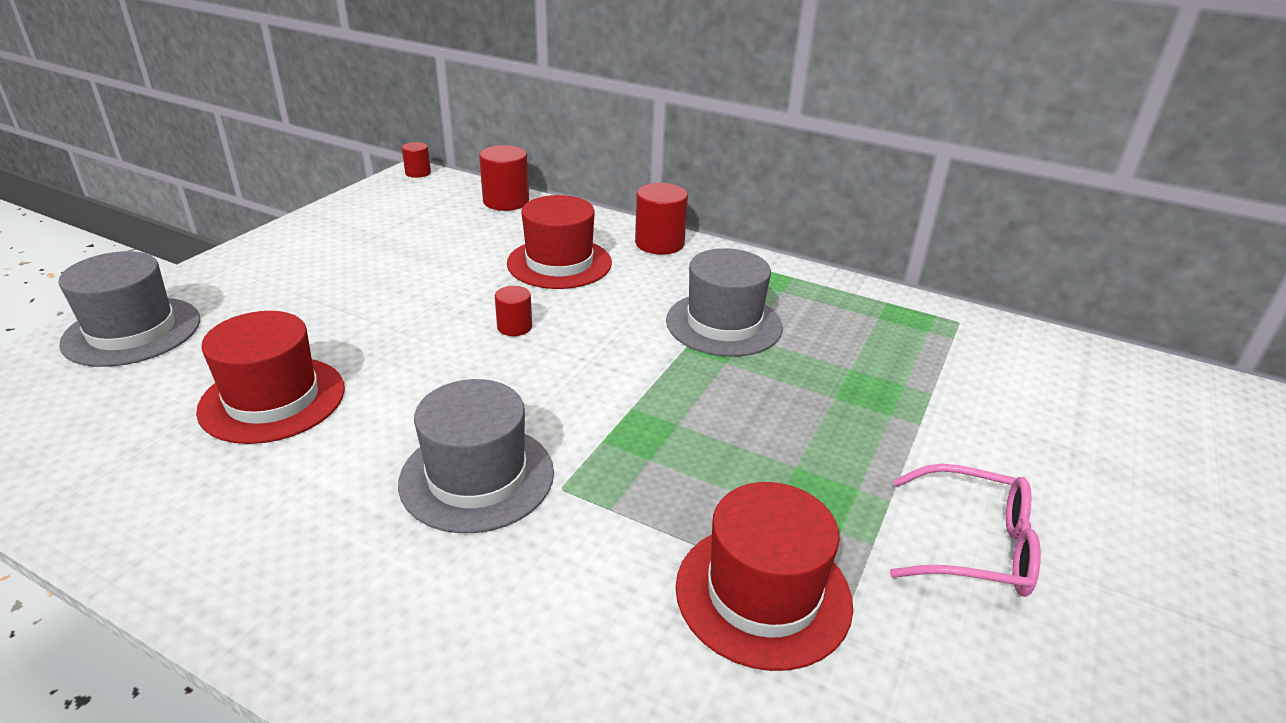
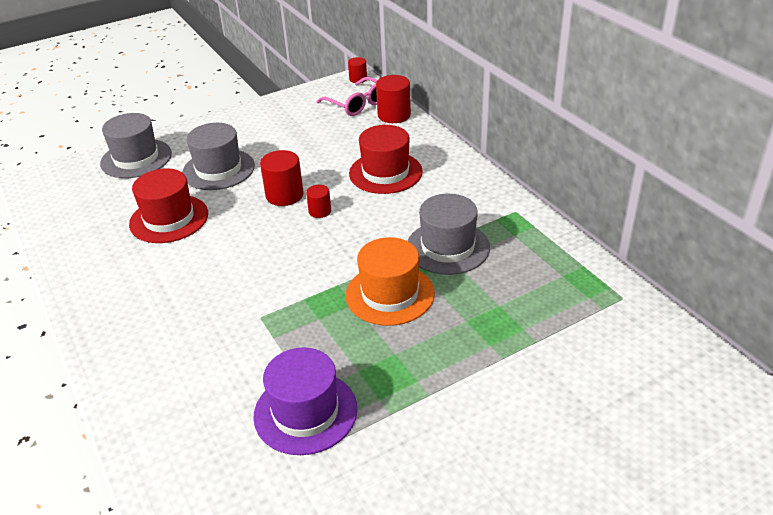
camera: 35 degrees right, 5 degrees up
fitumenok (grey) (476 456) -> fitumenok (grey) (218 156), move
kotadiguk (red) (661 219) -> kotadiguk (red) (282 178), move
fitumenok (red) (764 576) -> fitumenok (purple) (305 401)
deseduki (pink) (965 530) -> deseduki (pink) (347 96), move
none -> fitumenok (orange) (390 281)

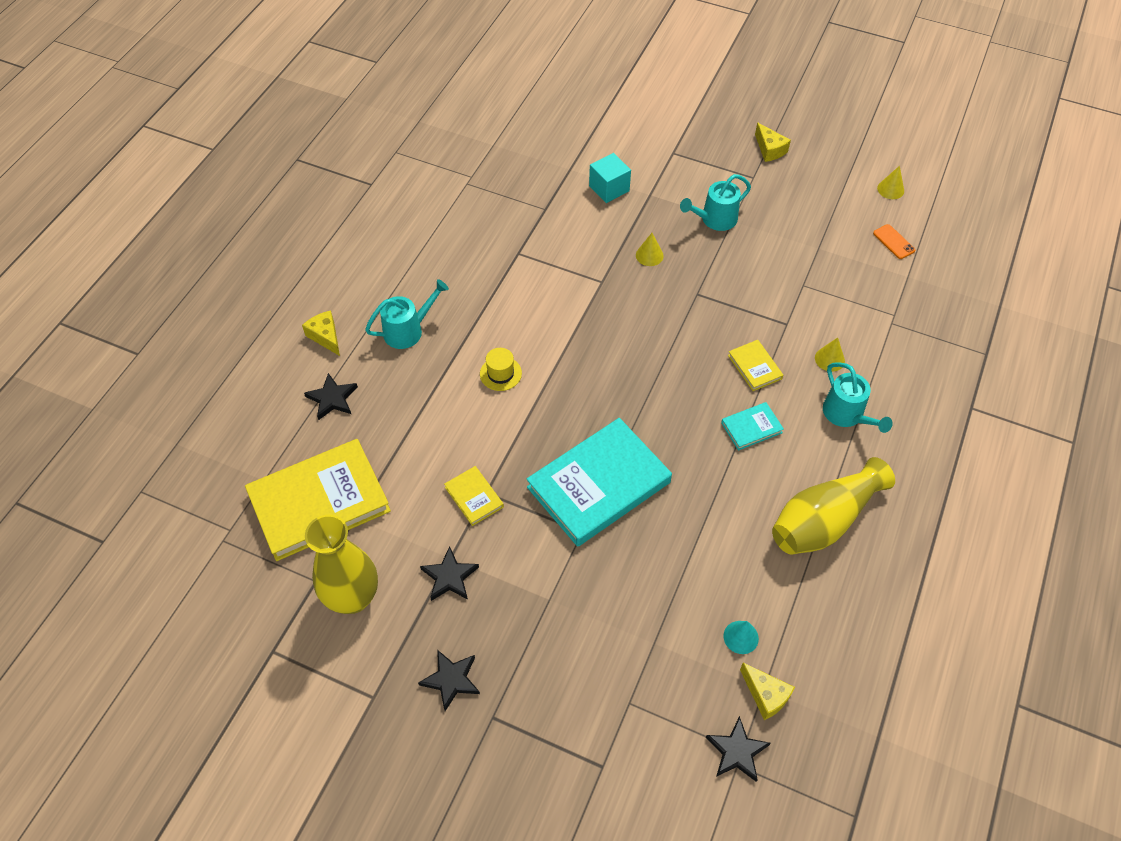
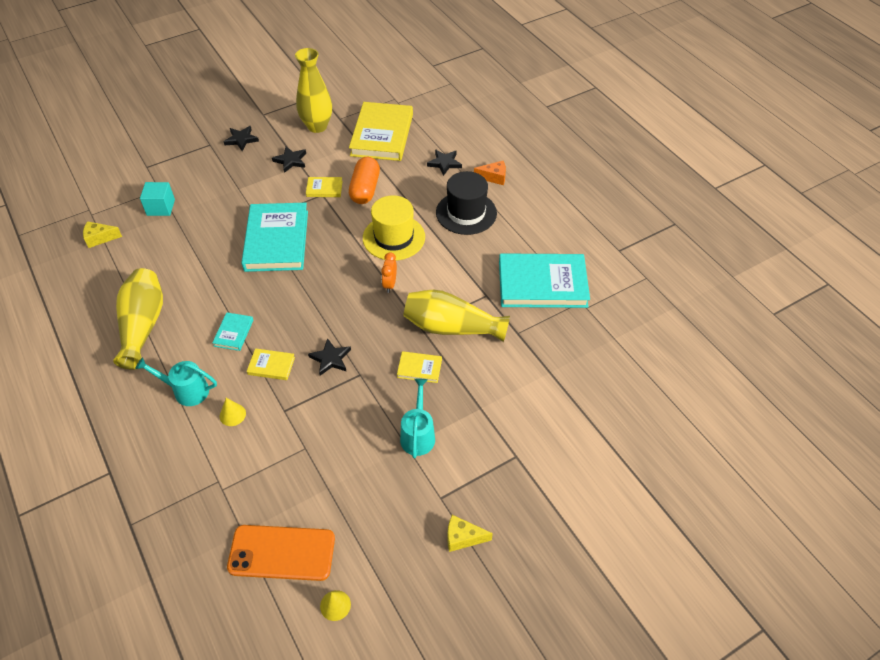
camera: 125 degrees right, 5 degrees down
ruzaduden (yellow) (321 333) -> ruzaduden (orange) (490 173)
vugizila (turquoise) (407 314) -> fitumenok (black) (466 203)
fitumenok (yellow) (501 369) -> fitumenok (yellow) (394 228), x2.03
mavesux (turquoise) (610 178) -> mavesux (turquoise) (157 199), move
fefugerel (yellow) (650 249) -> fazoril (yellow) (419 367)
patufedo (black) (738 749) -> patufedo (black) (329 357), move
fefugerel (turquoise) (741 637) -> none
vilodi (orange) (894 241) -> vilodi (orange) (281 553), x2.26
none -> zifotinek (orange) (364 180)
none -> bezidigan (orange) (389 272)
none -> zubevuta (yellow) (456 316)
none -> fazoril (turquoise) (544 280)

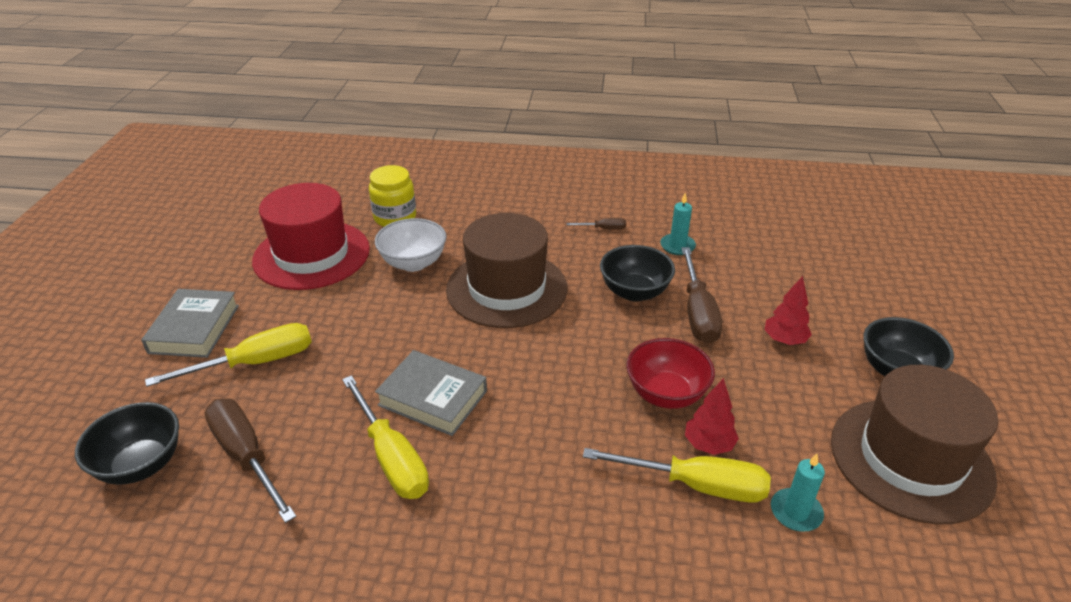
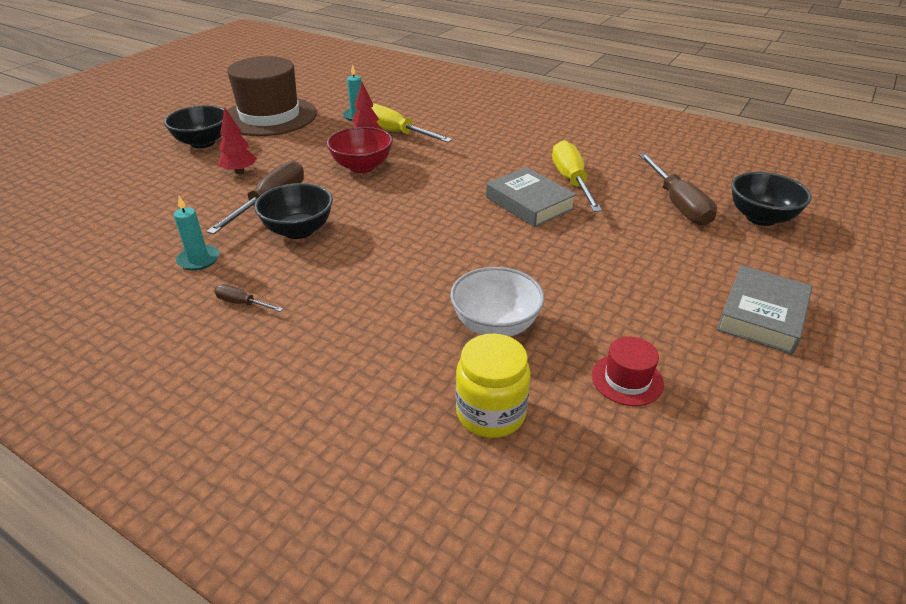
camera: 155 degrees left, 0 degrees up
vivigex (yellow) (228 355) -> none
fitumenok (red) (311 236) -> fitumenok (red) (628 371), x0.43
fitumenok (brown) (506 270) -> none

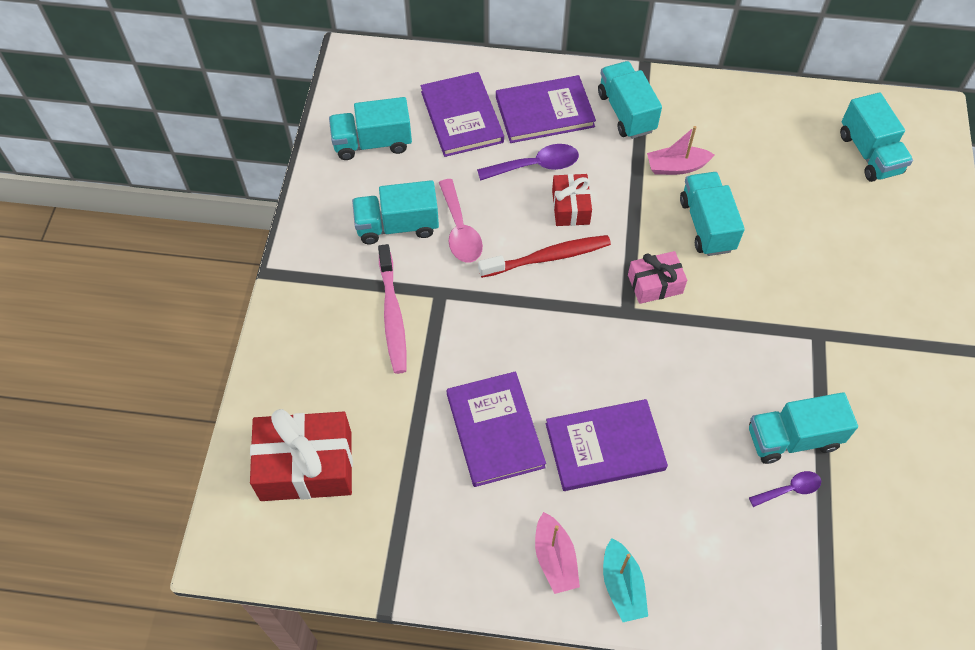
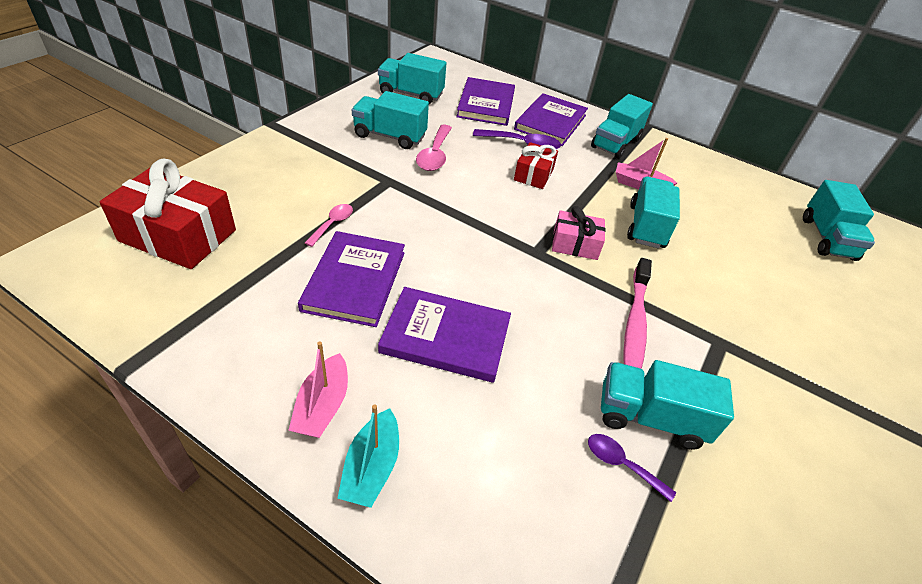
camera: 20 degrees right, 15 degrees down
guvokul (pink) (392 309) -> guvokul (pink) (637 313), move
guvokul (red) (544 256) -> none
fazoril (purple) (546 109) -> fazoril (purple) (551 119), 75 degrees counterclockwise
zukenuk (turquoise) (630 100) -> zukenuk (turquoise) (622 126), 150 degrees counterclockwise
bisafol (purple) (785 489) -> bisafol (purple) (632 468), 150 degrees counterclockwise
none -> bisafol (pink) (329 225)

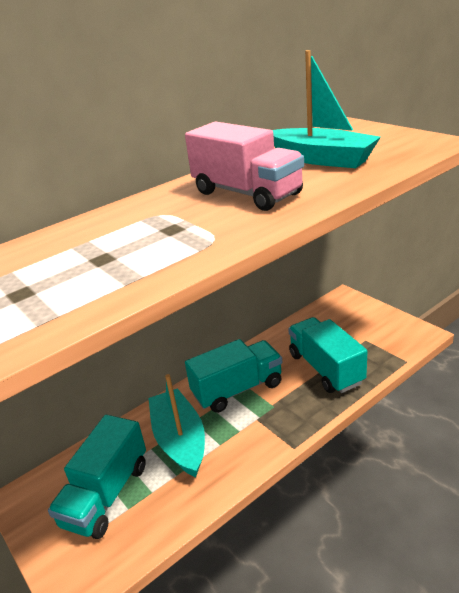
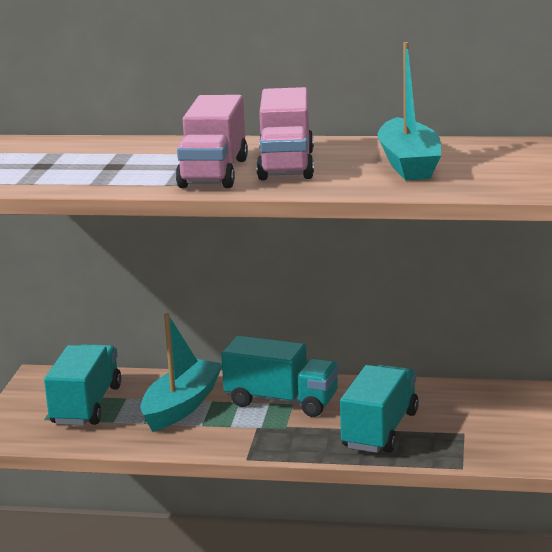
camera: 45 degrees right, 10 degrees down
zukenuk (turquoise) (97 477) -> zukenuk (turquoise) (82 384), 120 degrees clockwise
none -> zukenuk (pink) (212 141)

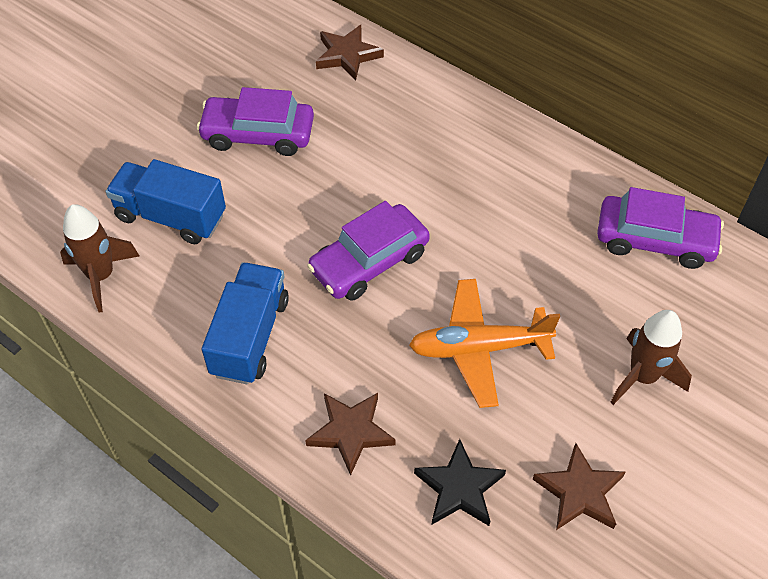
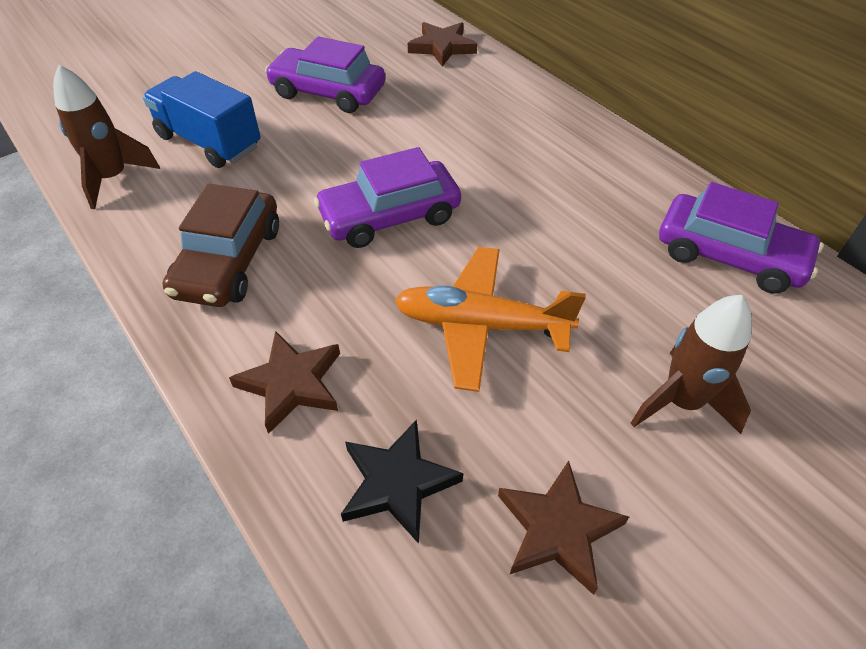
camera: 15 degrees right, 5 degrees down
zukenuk (blue) (245 323) -> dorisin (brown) (221 245)

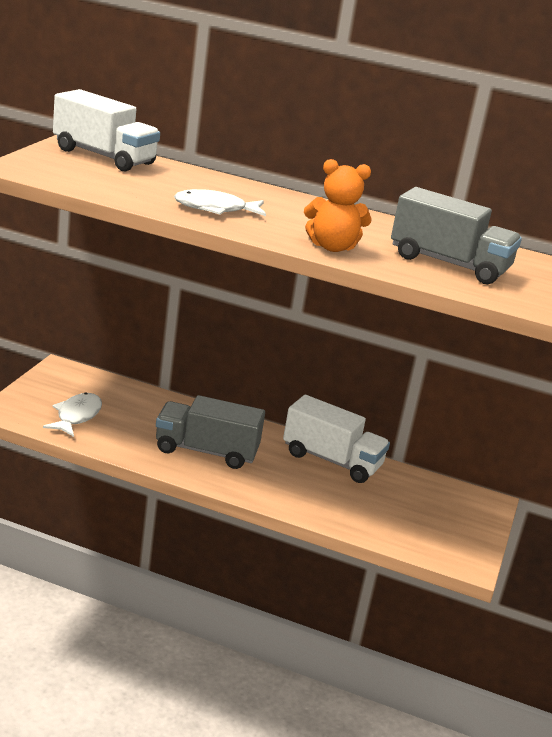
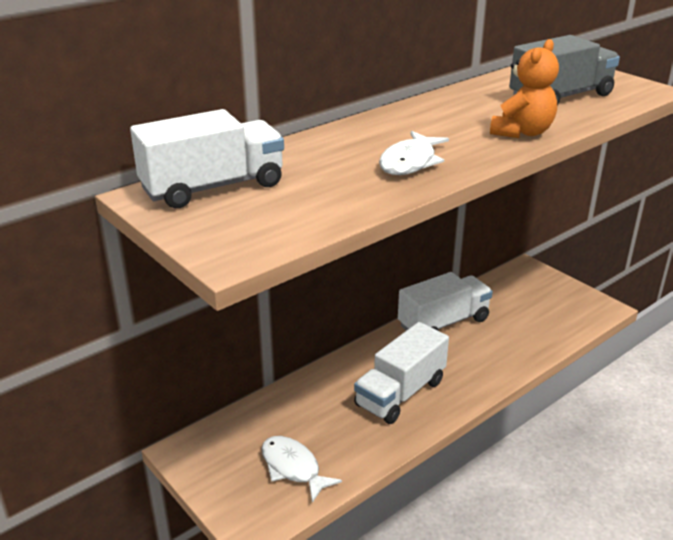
camera: 55 degrees left, 5 degrees up
zukenuk (grey) (210 432) -> zukenuk (white) (401 373)

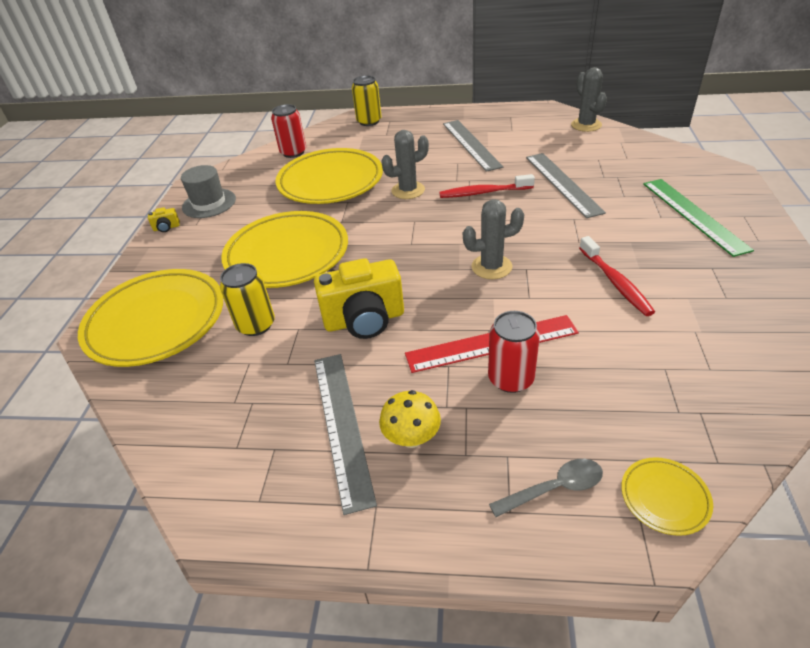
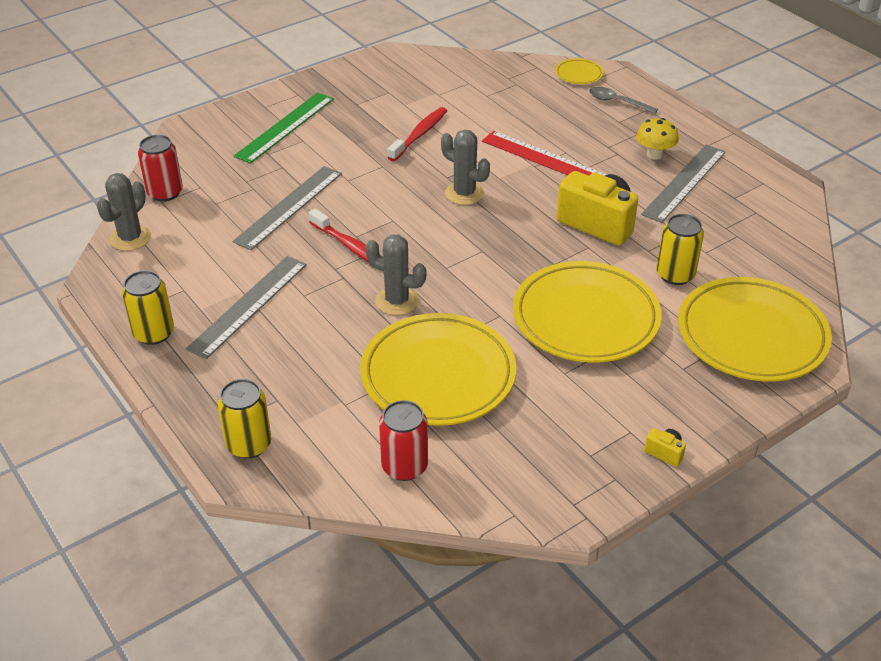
camera: 135 degrees left, 0 degrees up
fitumenok (grey) (208 191) -> none
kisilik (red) (514 352) -> kisilik (red) (160 168), move
none -> kisilik (yellow) (148 307)

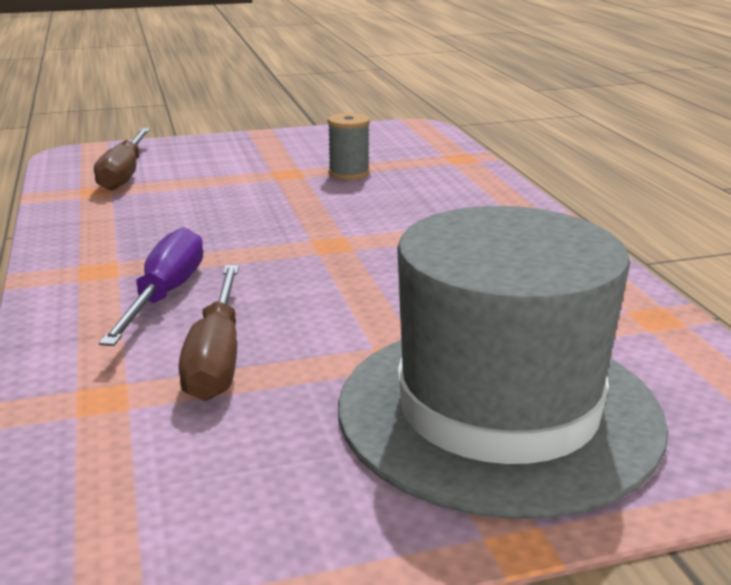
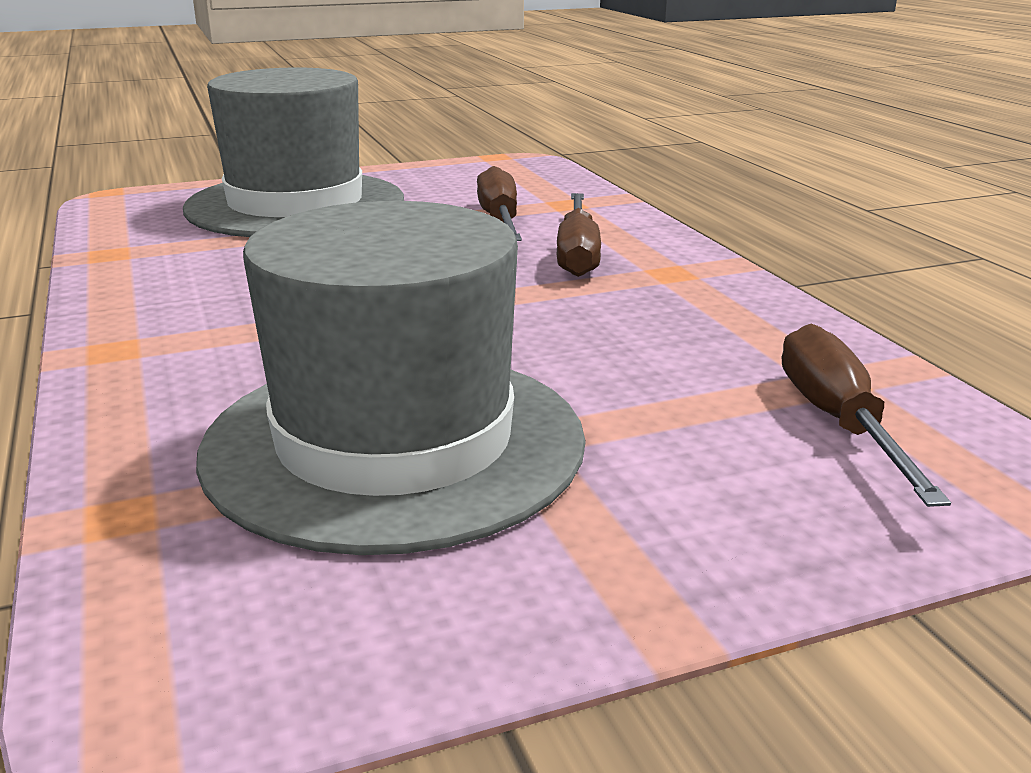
camera: 175 degrees right, 0 degrees up
vivigex (purple) (151 286) -> vivigex (brown) (579 235)
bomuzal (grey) (349 146) -> fitumenok (grey) (391 378)

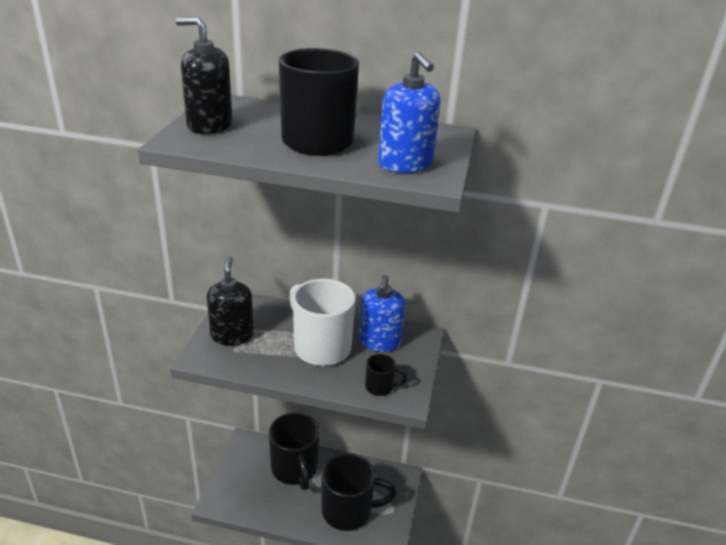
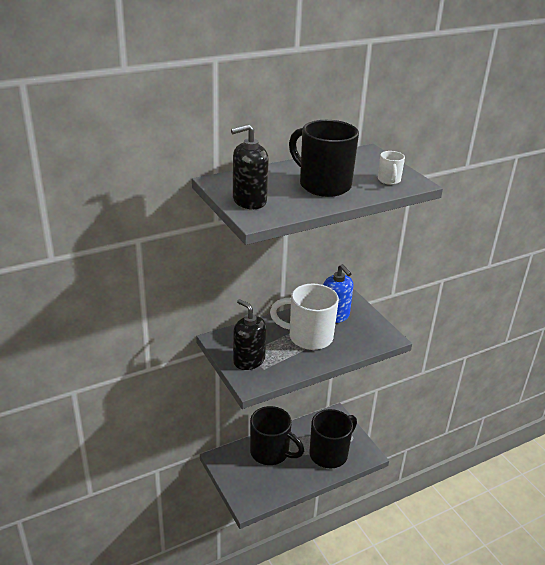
camera: 40 degrees left, 0 degrees up
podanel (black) (386 375) -> none
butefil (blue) (409 112) -> podanel (white) (391 168)

